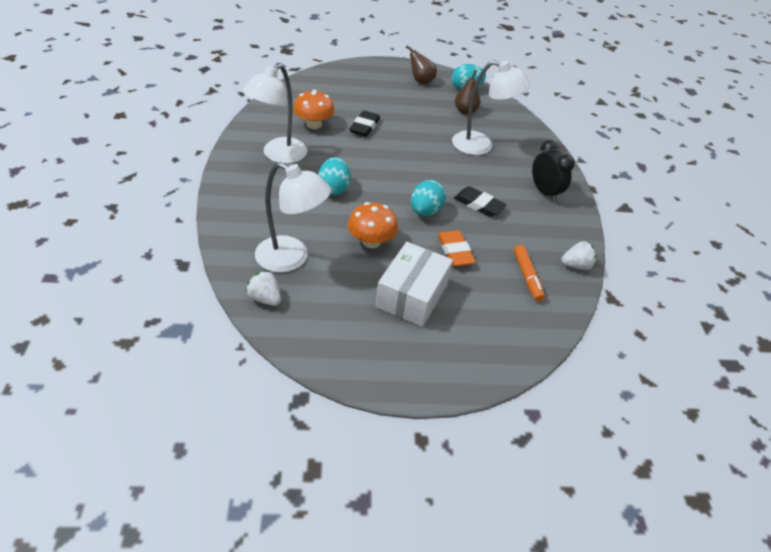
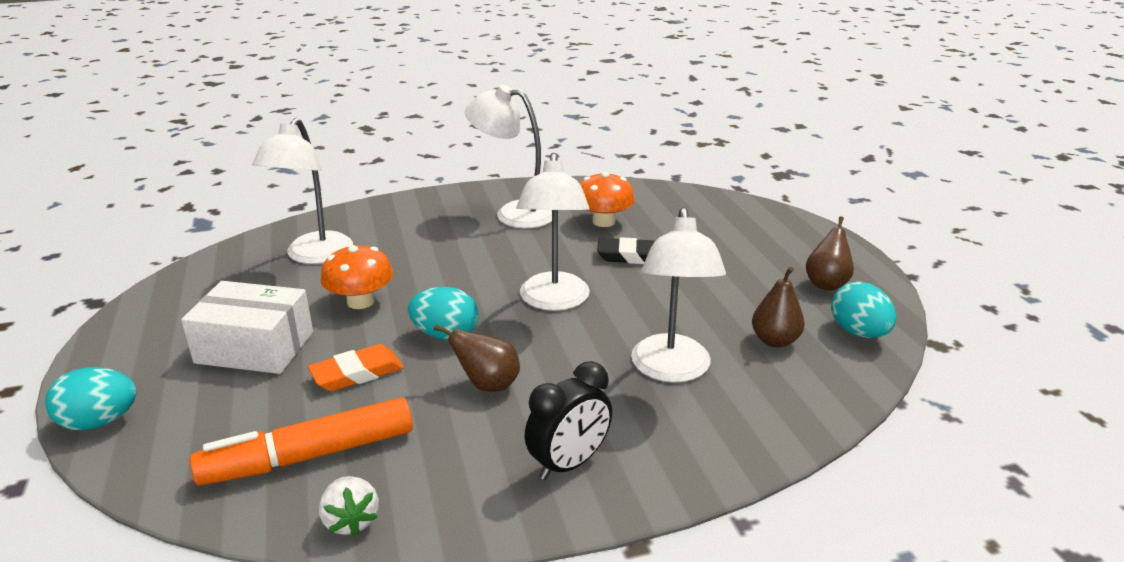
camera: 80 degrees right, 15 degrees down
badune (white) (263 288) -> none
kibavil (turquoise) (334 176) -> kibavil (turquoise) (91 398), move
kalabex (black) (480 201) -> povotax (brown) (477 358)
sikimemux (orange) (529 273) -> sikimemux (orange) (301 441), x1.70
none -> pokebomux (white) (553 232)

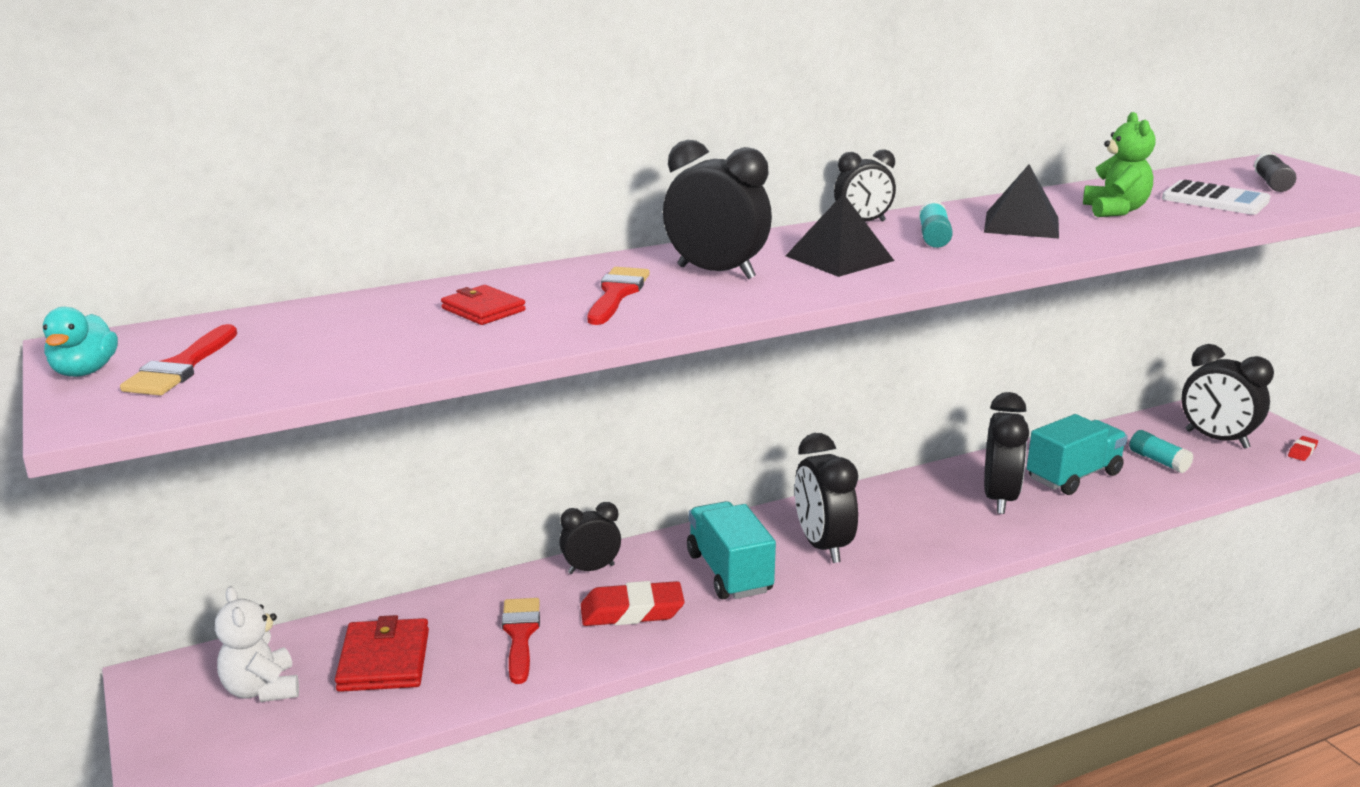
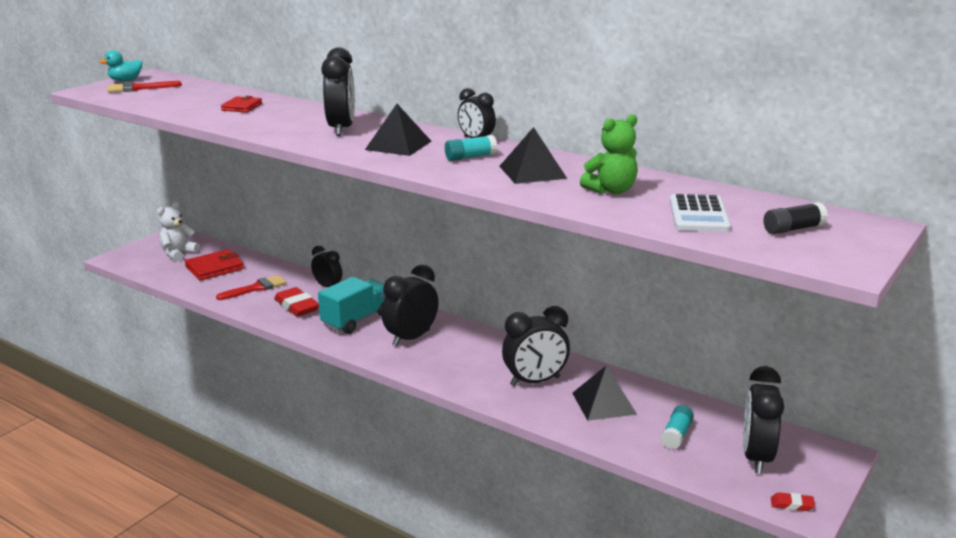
camera: 60 degrees right, 0 degrees up
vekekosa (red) (619 296) -> none
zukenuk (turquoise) (1077 454) -> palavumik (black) (604 393)

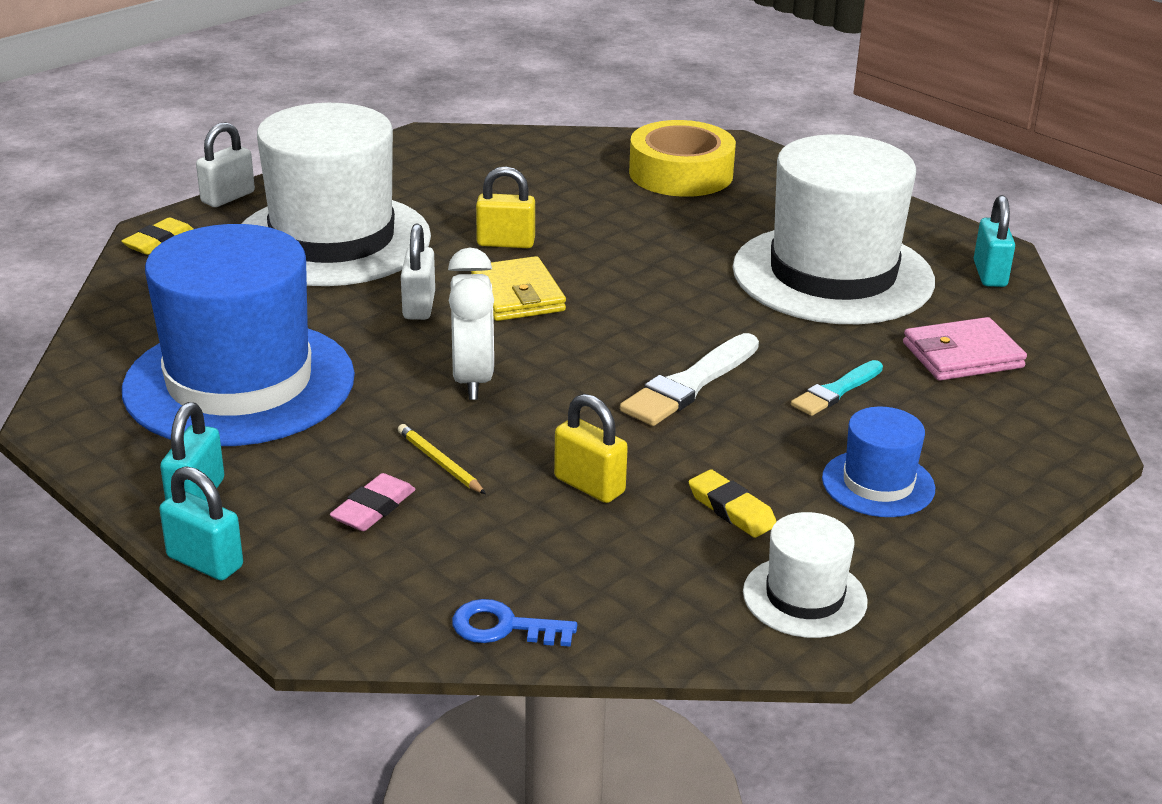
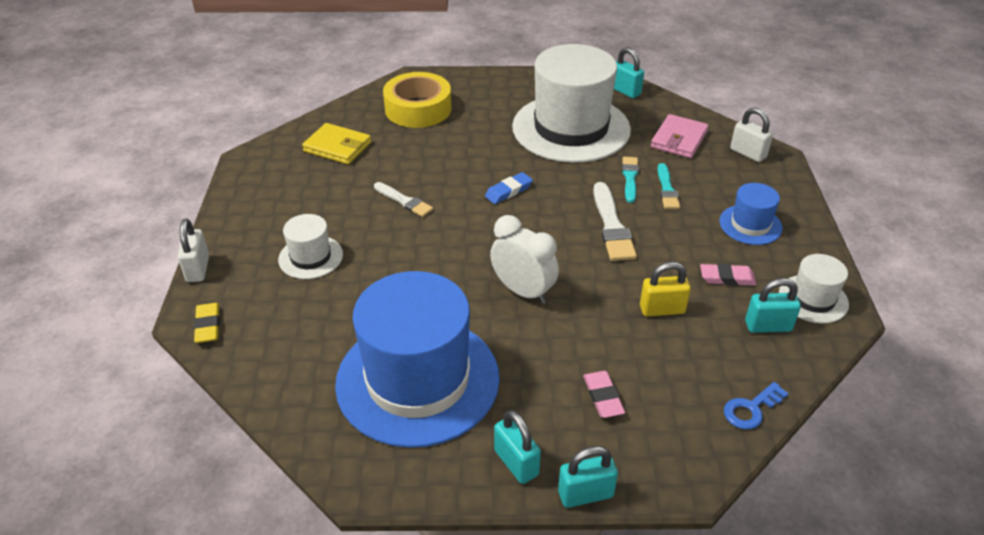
camera: 45 degrees left, 10 degrees up
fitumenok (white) (336 194) -> fitumenok (white) (310 246), x0.45
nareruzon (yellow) (442 459) -> none
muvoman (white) (418 272) -> muvoman (white) (751 134), move
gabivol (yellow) (518 288) -> gabivol (yellow) (336 143), move
muvoman (yellow) (505 207) -> vekekosa (white) (403 199)
kalabex (yellow) (733 503) -> kalabex (pink) (728 274)
none -> kalabex (blue) (509 188)
none -> vekekosa (turquoise) (630 180)
none -> muvoman (turquoise) (773 305)

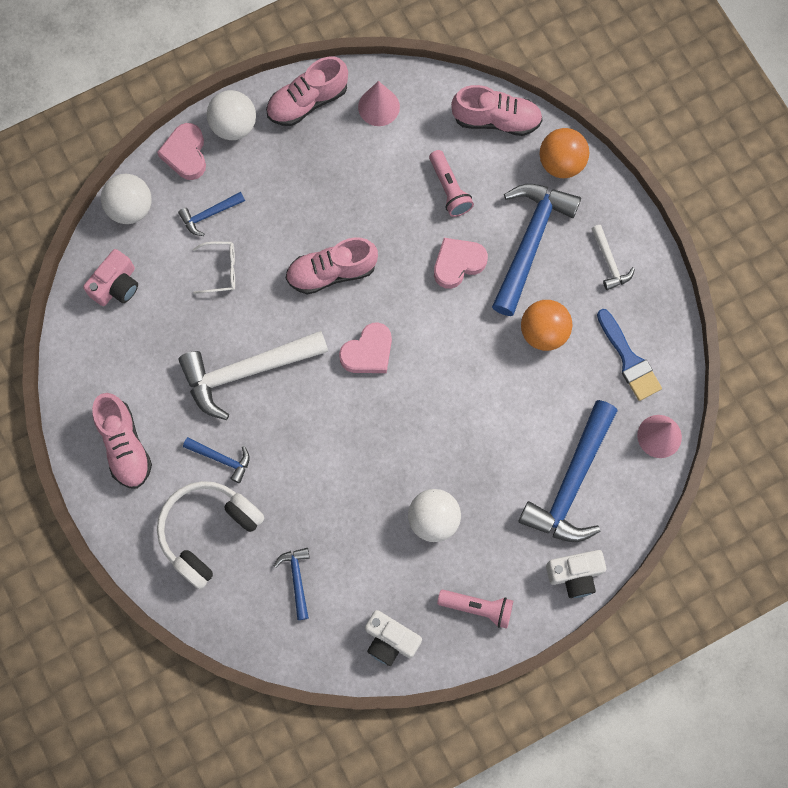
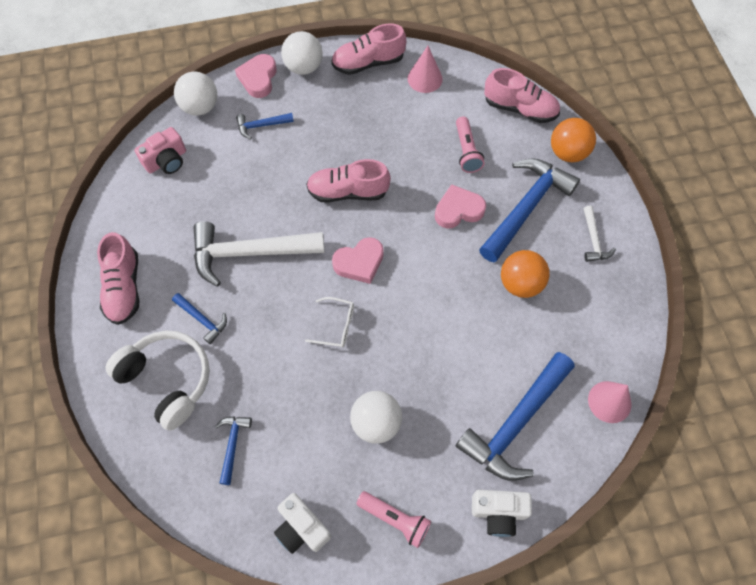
camera: 15 degrees right, 10 degrees down
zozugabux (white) (211 535) -> zozugabux (white) (157 380), 75 degrees clockwise
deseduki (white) (214 268) -> deseduki (white) (329 322), move
vekekosa (blue) (629 355) -> none

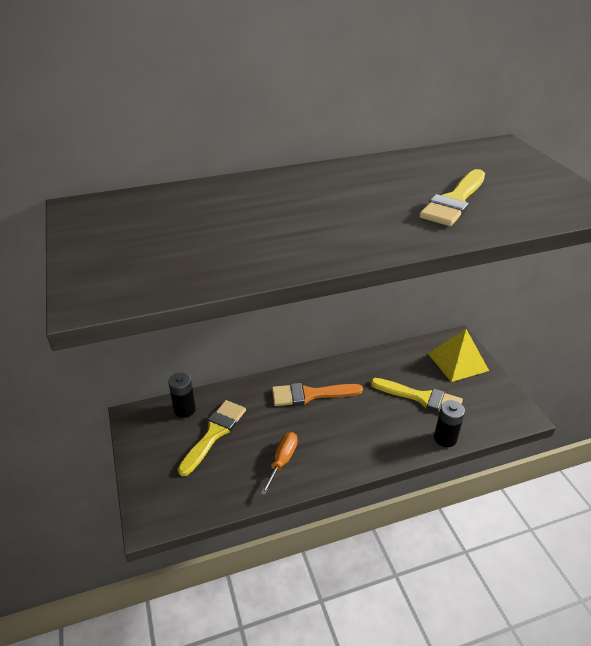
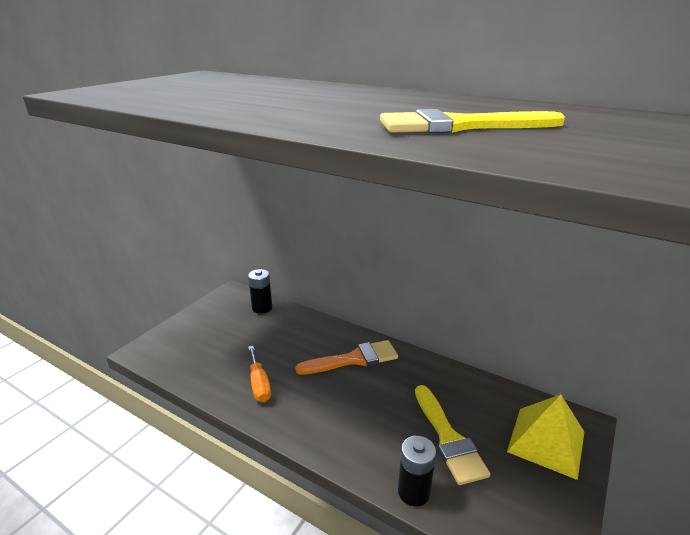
camera: 50 degrees right, 10 degrees down
vekekosa (yellow) (212 438) -> none
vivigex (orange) (279 463) -> vivigex (orange) (259 374), 90 degrees clockwise
vekekosa (orange) (317 394) -> vekekosa (orange) (346 357), 120 degrees clockwise

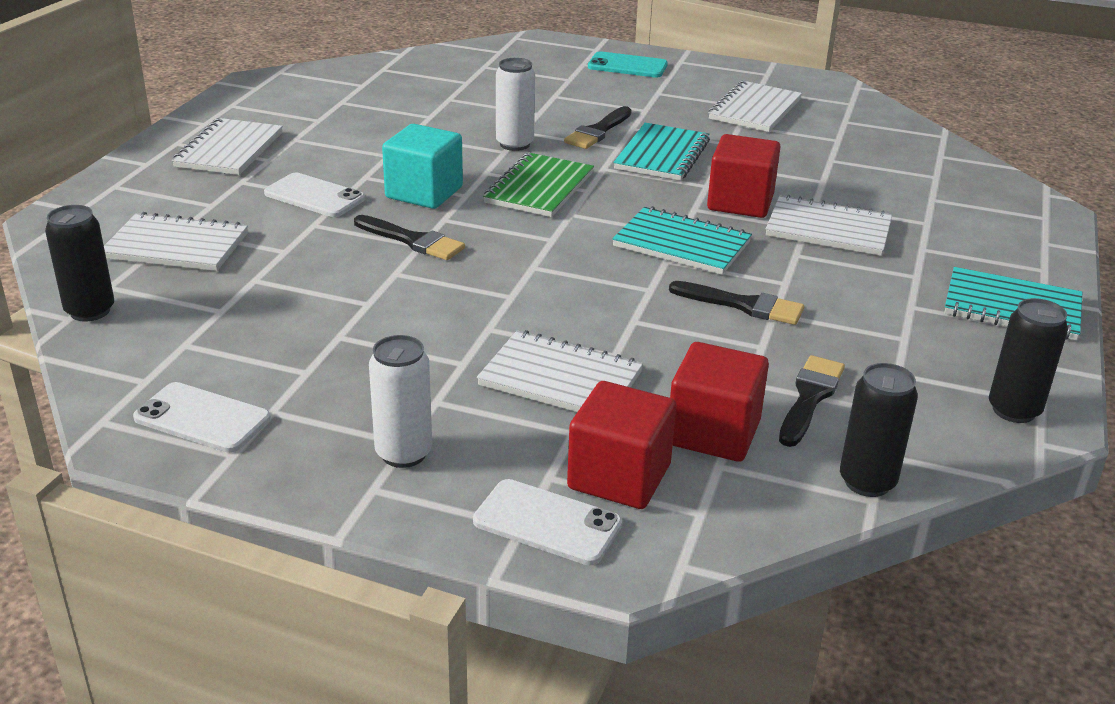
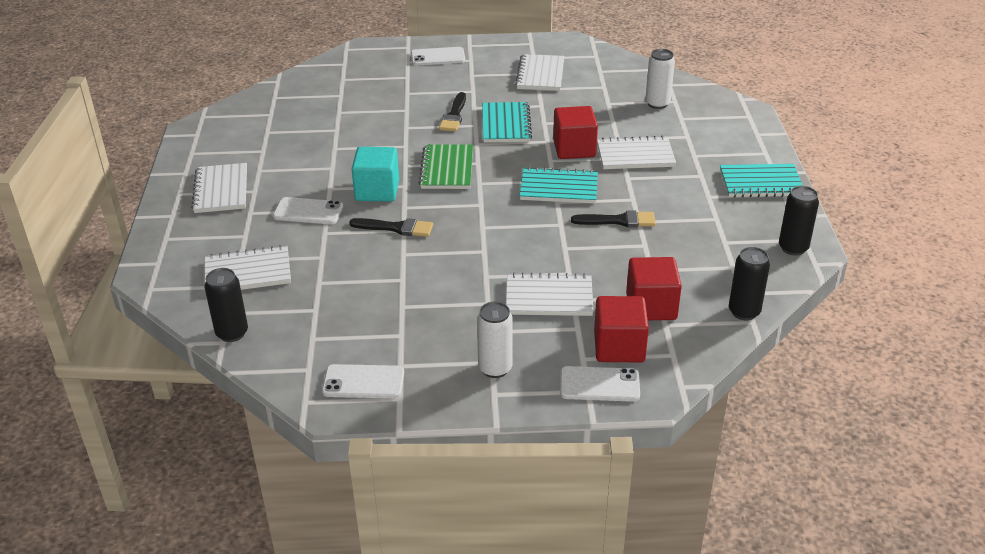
camera: 20 degrees left, 5 degrees up
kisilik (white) (515 104) -> kisilik (white) (660 79), move
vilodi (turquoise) (628 64) -> vilodi (white) (438 56)
vekekosa (black) (812 401) -> none

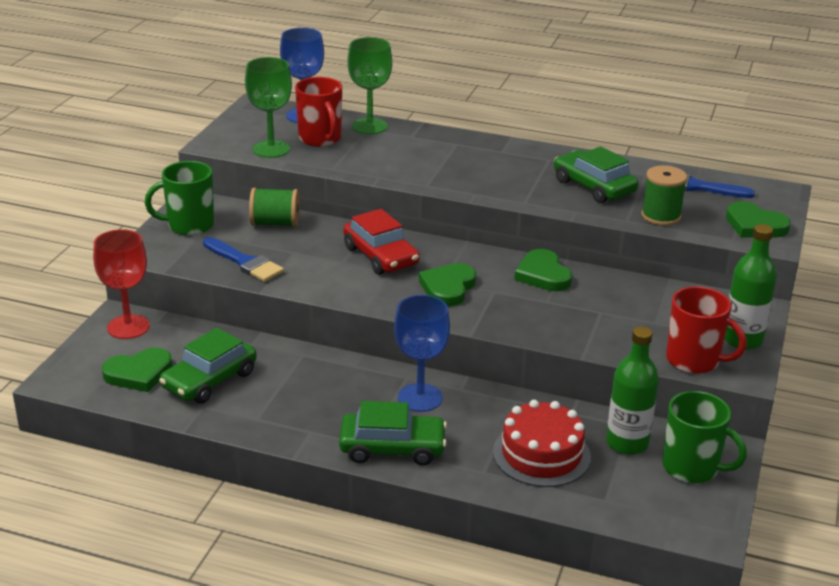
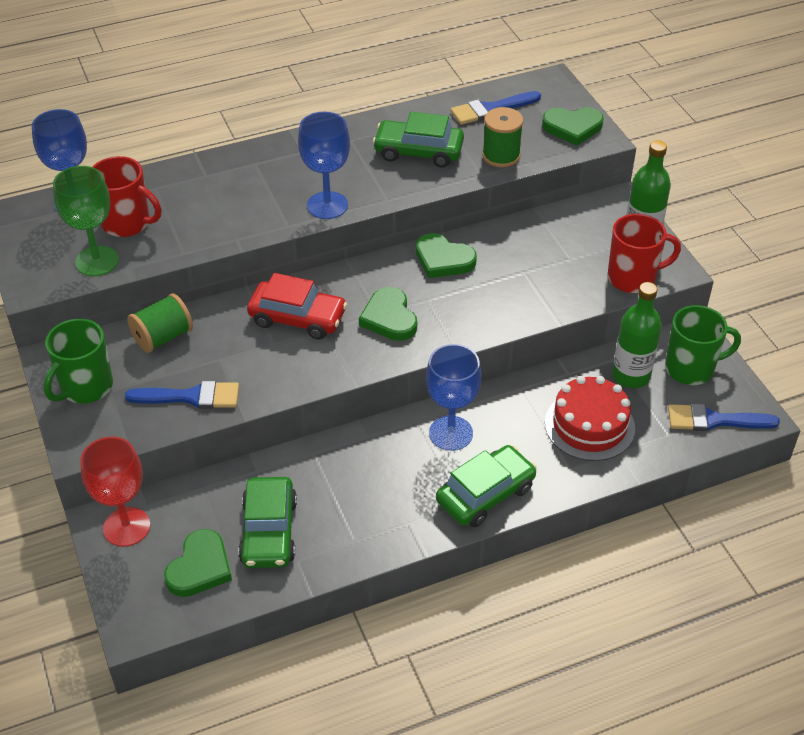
camera: 40 degrees left, 15 degrees up
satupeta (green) (370 85) -> none
none -> satupeta (blue) (324 165)
none -> vekekosa (blue) (724 417)

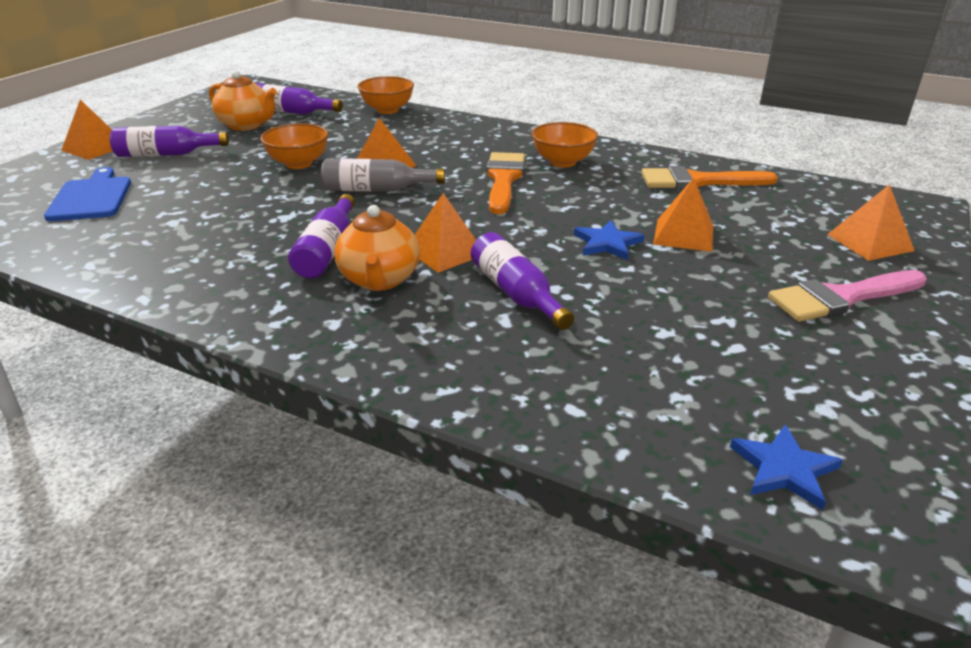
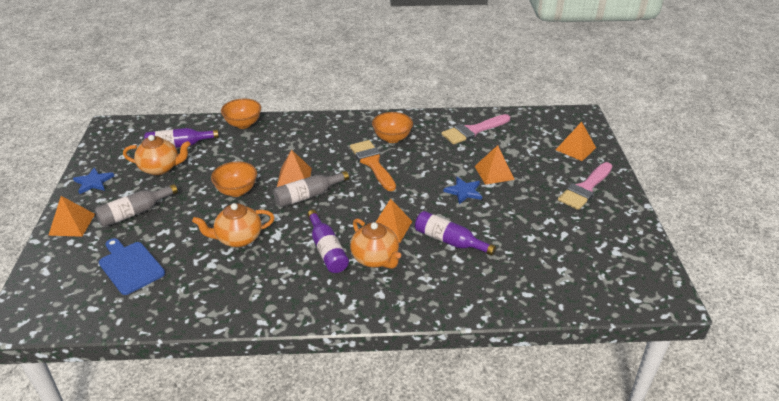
camera: 30 degrees left, 5 degrees up
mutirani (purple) (169 141) -> mutirani (grey) (136 205)
vekekosa (orange) (710 177) -> vekekosa (pink) (476 129)
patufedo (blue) (786 467) -> patufedo (blue) (93 180), move
none -> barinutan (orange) (233 225)

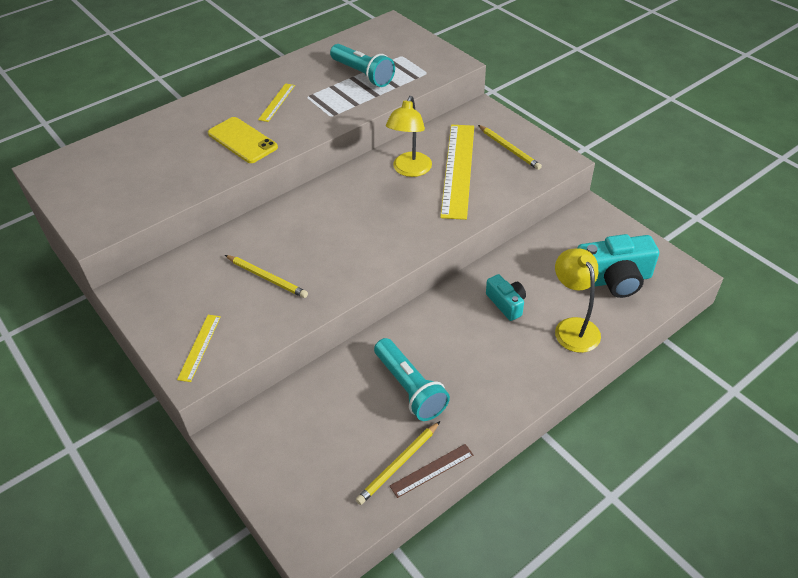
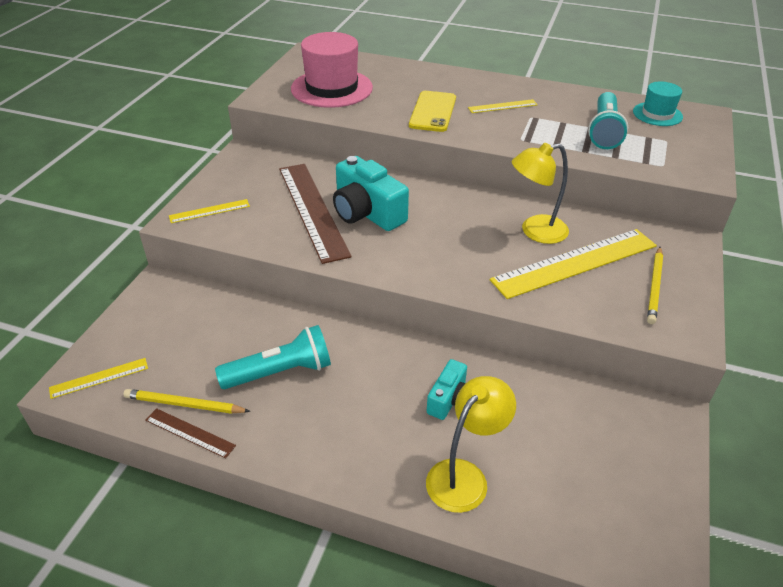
camera: 55 degrees right, 5 degrees down
nareruzon (yellow) (266 276) -> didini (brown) (315 214)
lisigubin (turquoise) (412 379) -> lisigubin (turquoise) (273 357), 135 degrees counterclockwise
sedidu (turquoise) (618 266) -> sedidu (turquoise) (371 193), move
none -> didini (yellow) (98 378)
none -> fitumenok (pink) (332 70)
none -> fitumenok (turquoise) (658 104)

